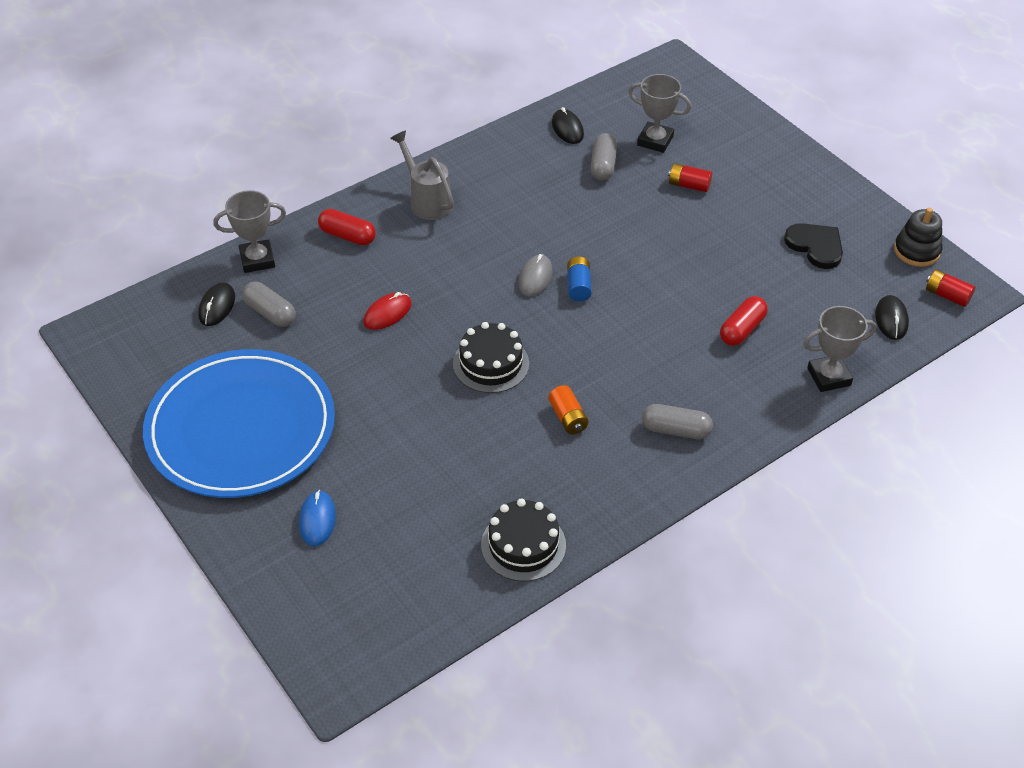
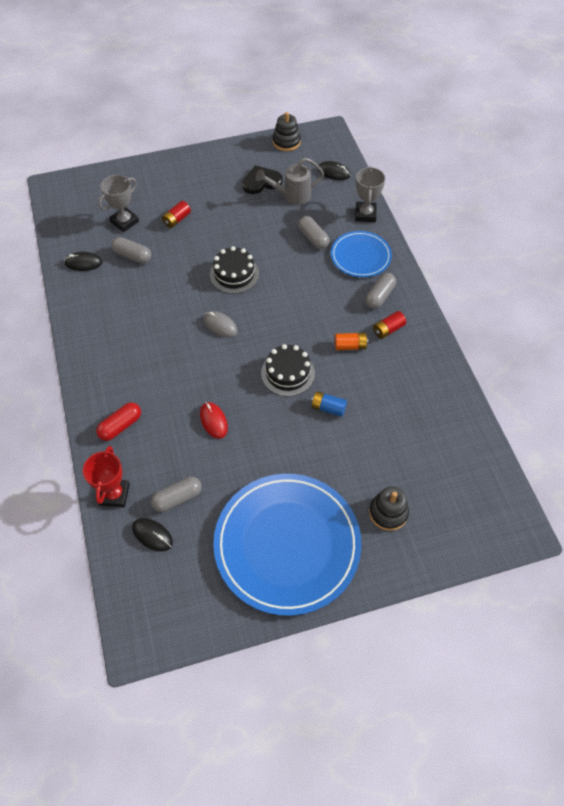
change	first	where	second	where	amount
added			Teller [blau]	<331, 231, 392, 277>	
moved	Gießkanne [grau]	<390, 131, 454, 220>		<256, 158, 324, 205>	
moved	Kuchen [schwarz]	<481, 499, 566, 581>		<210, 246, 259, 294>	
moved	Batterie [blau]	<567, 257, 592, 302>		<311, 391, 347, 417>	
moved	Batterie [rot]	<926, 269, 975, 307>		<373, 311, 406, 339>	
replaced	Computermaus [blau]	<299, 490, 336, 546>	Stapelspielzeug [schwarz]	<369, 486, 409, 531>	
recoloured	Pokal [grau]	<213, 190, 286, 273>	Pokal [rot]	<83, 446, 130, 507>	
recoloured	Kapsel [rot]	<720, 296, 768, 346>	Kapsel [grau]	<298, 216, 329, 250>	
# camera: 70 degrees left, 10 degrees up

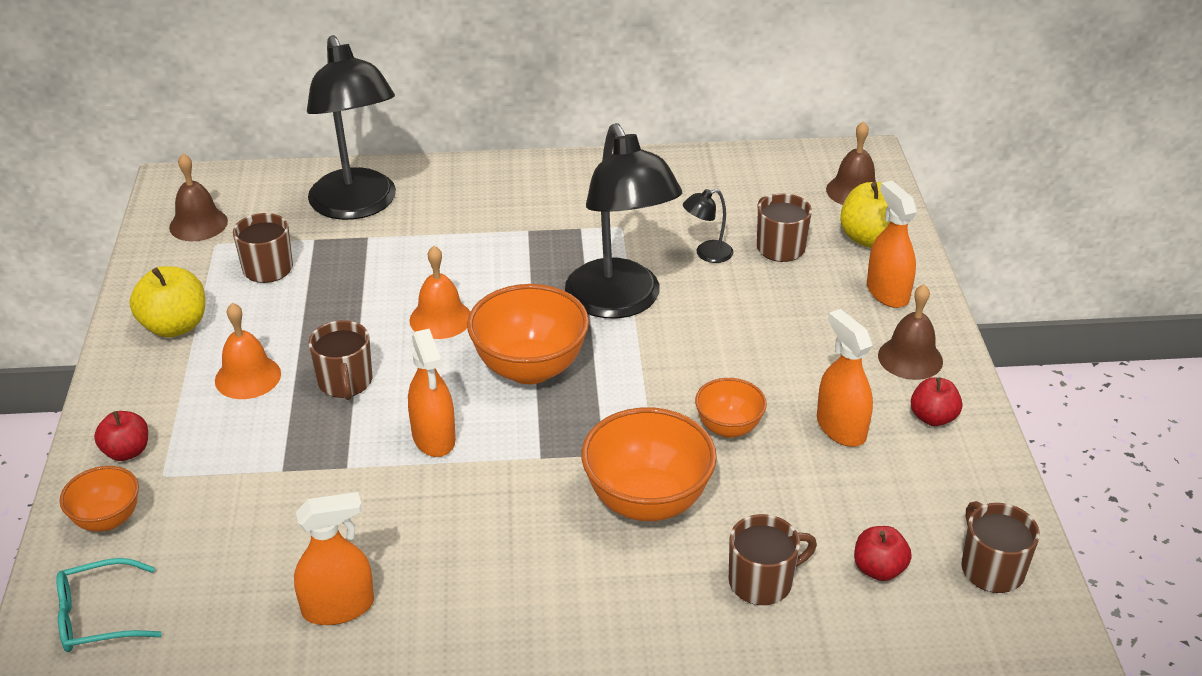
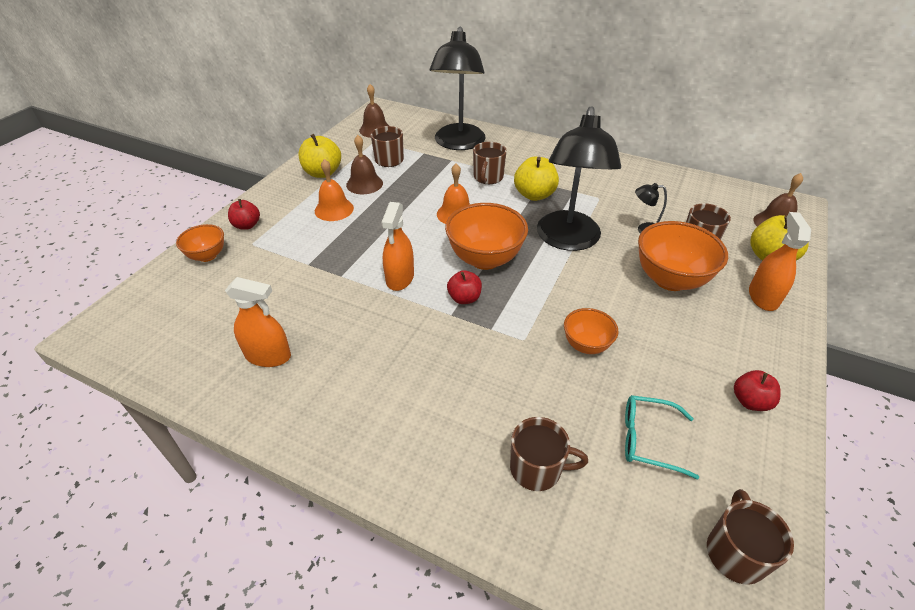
change	first	where	second	where	amount
removed	Sprühflasche [orange]	<817, 309, 873, 447>			
added			Apfel [gelb]	<514, 157, 559, 201>	
moved	Brille [türkis]	<56, 558, 162, 652>		<625, 395, 699, 479>	
moved	Tasse [braun]	<309, 320, 372, 400>		<473, 142, 507, 184>	
moved	Schüssel [orange]	<581, 407, 717, 521>		<638, 221, 728, 291>	
moved	Apfel [rot]	<854, 526, 912, 581>		<447, 270, 482, 304>	
moved	Glocke [braun]	<878, 284, 943, 380>		<346, 135, 383, 195>	
# camera: 30 degrees right, 5 degrees up

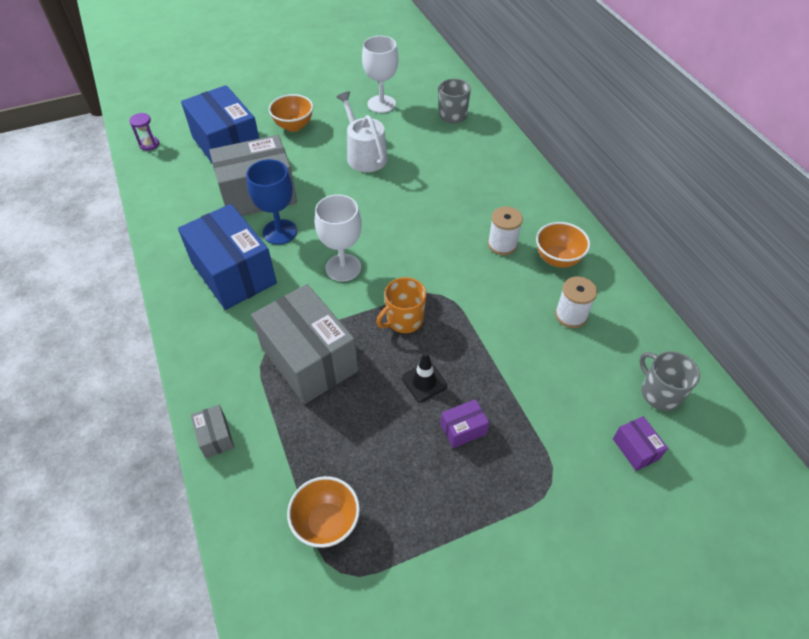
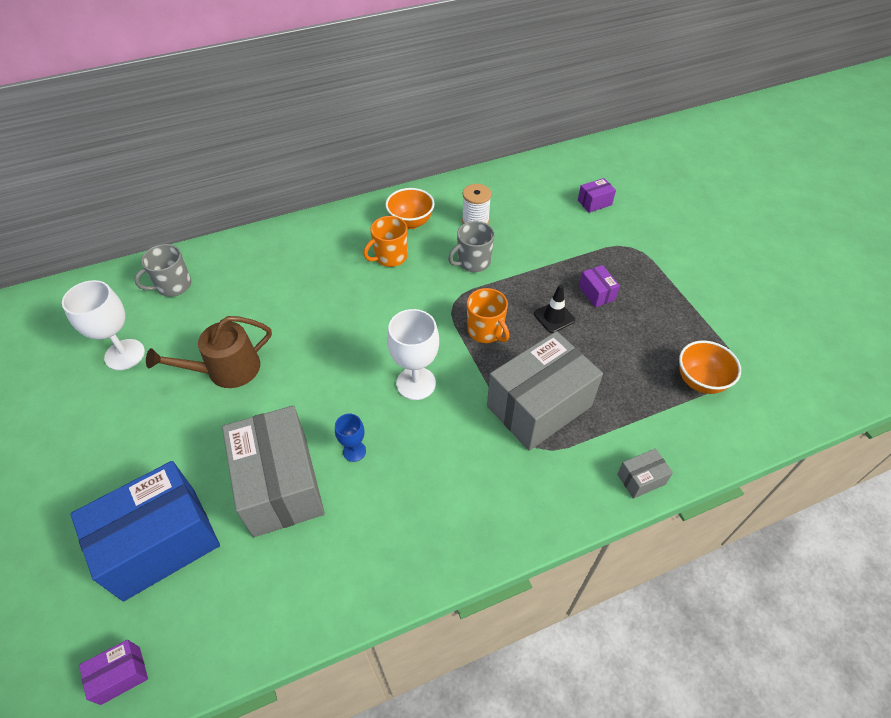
change	first	where	second	where	amount
removed	Schachtel [blau]	<178, 204, 277, 310>			
removed	Schüssel [orange]	<269, 94, 313, 132>			
moved	Tasse [grau]	<639, 351, 700, 411>		<448, 221, 494, 272>	
replaced	Sanduhr [lila]	<129, 113, 159, 151>	Schachtel [lila]	<79, 640, 148, 705>	
replaced	Garnrolle [weiß]	<488, 207, 523, 255>	Tasse [orange]	<363, 216, 408, 267>	
recoloured	Gießkanne [weiß]	<337, 91, 388, 172>	Gießkanne [braun]	<146, 316, 272, 388>	
resized	Kelch [blau]	<246, 159, 297, 245>		<335, 414, 366, 462>	x0.54
# camera: 90 degrees left, 0 degrees up

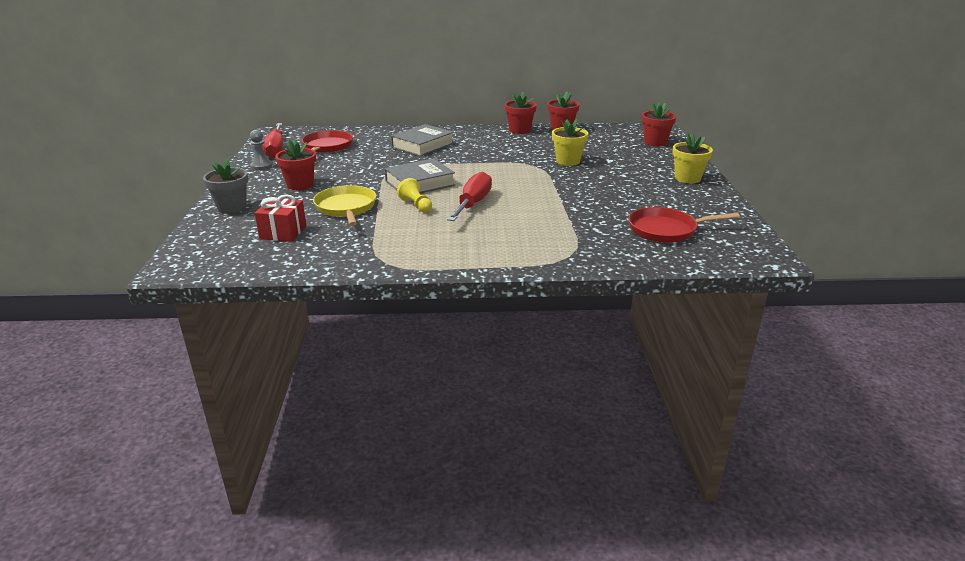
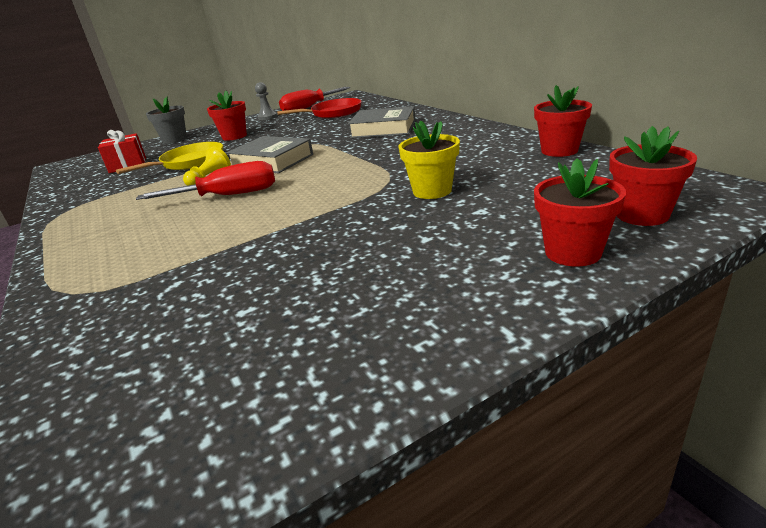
change	first	where	second	where	amount
removed	Pfanne [rot]	<628, 207, 740, 243>			
removed	Blumentopf [gelb]	<672, 133, 713, 183>			
moved	Blumentopf [rot]	<505, 92, 537, 134>		<534, 158, 626, 266>	
# camera: 65 degrees right, 0 degrees up

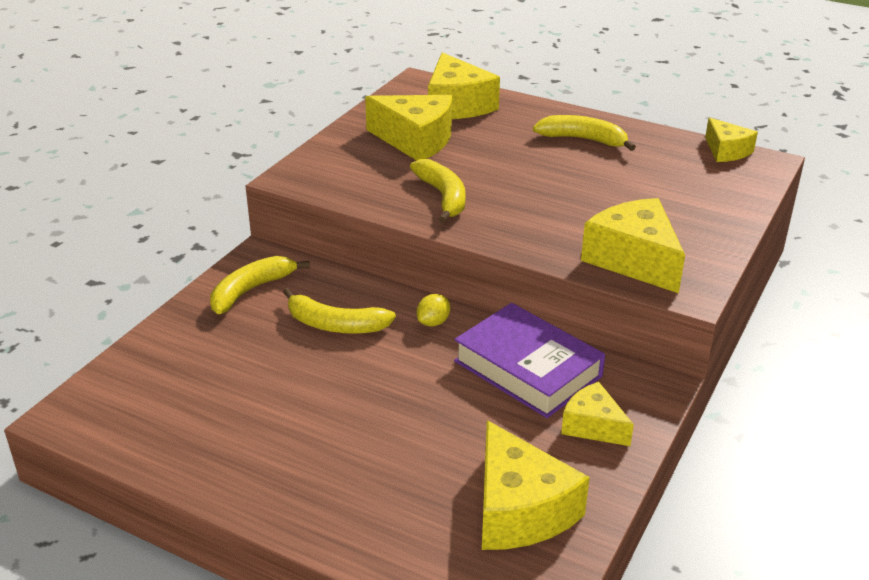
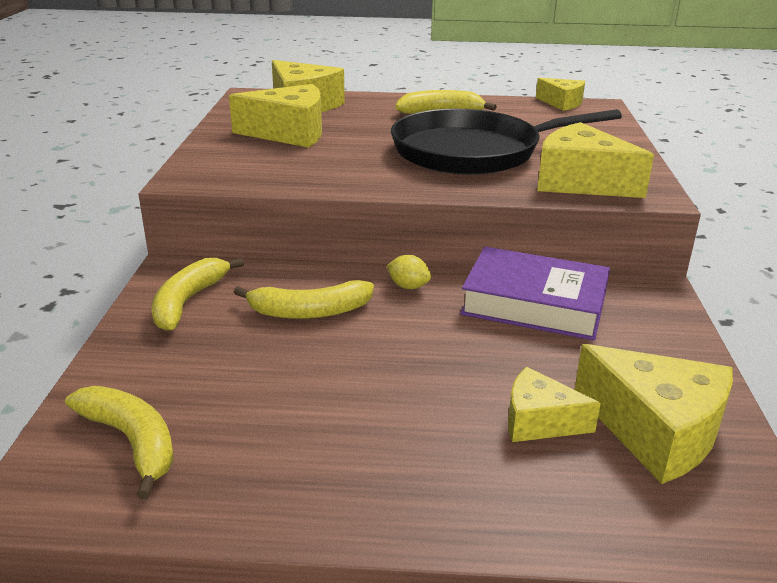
change	first	where	second	where	amount
added			Pfanne [schwarz]	<391, 109, 622, 175>	
moved	Banane [gelb]	<410, 159, 466, 223>		<65, 386, 174, 499>	
moved	Käse [gelb]	<561, 382, 634, 446>		<508, 367, 601, 442>	
turned	Zitrone [gelb]	<417, 294, 450, 326>		<387, 255, 431, 289>	75 degrees counterclockwise
# camera: 25 degrees left, 5 degrees down

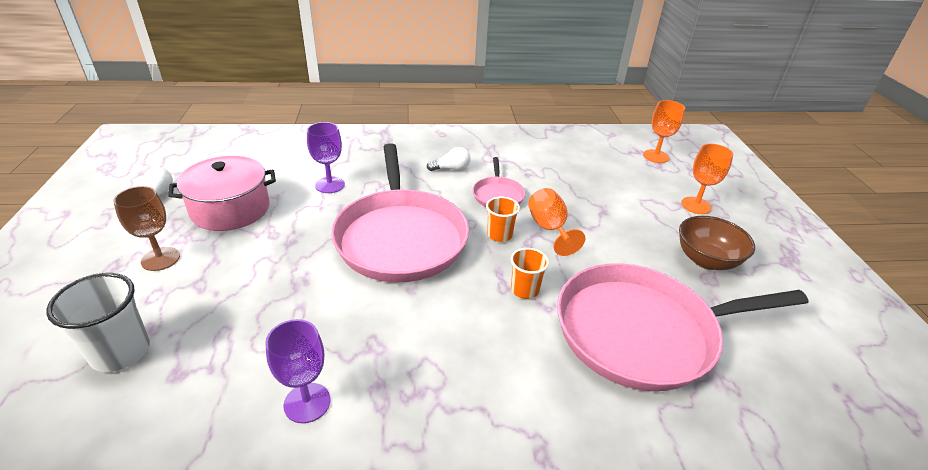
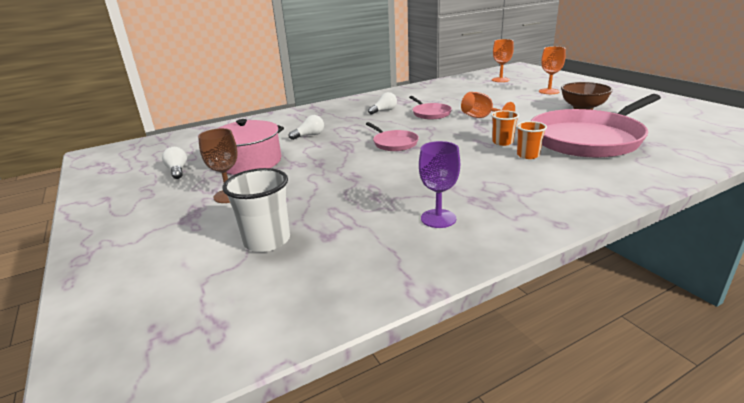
change	first	where	second	where	amount
moved	Becher [orange]	<486, 197, 520, 242>		<517, 121, 547, 159>	
replaced	Kelch [lila]	<307, 122, 345, 193>	Glühbirne [weiß]	<289, 115, 324, 140>	
resized	Pfanne [rosa]	<331, 143, 469, 282>		<366, 122, 419, 151>	x0.45
# camera: 20 degrees left, 10 degrees down

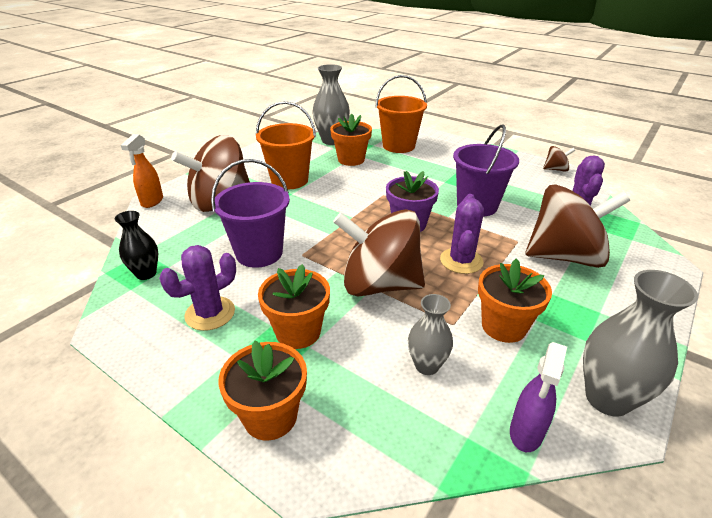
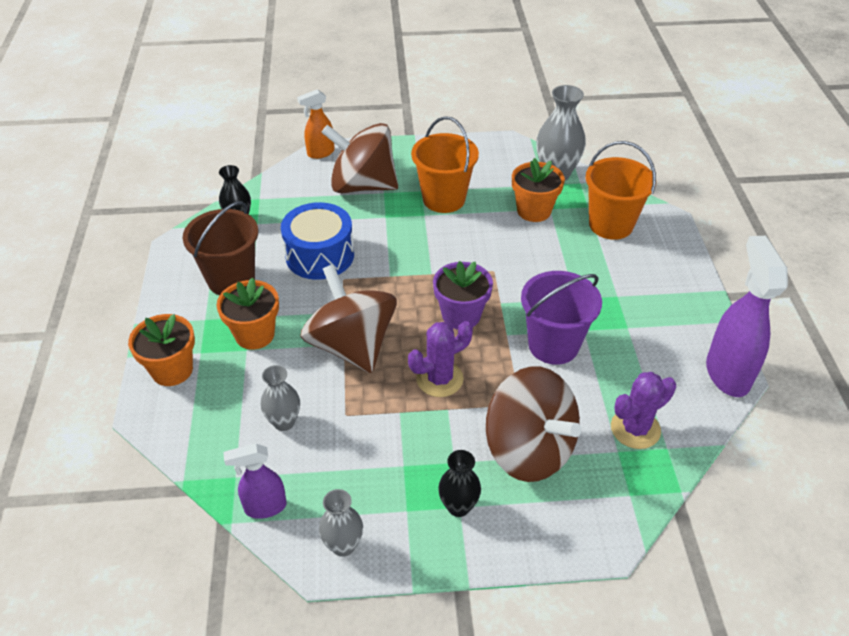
change	first	where	second	where	amount
removed	Blumentopf [orange]	<478, 259, 552, 343>			
added			Vase [schwarz]	<438, 450, 481, 517>	
replaced	Kaktus [lila]	<159, 245, 236, 331>	Eimer [braun]	<183, 201, 258, 295>	
replaced	Eimer [lila]	<211, 159, 290, 268>	Trommel [blau]	<281, 202, 354, 280>	
replaced	Kreisel [braun]	<543, 146, 575, 172>	Sprühflasche [lila]	<706, 236, 788, 397>	
resized	Vase [grau]	<583, 270, 698, 417>		<319, 489, 363, 557>	x0.61
# camera: 50 degrees right, 10 degrees up

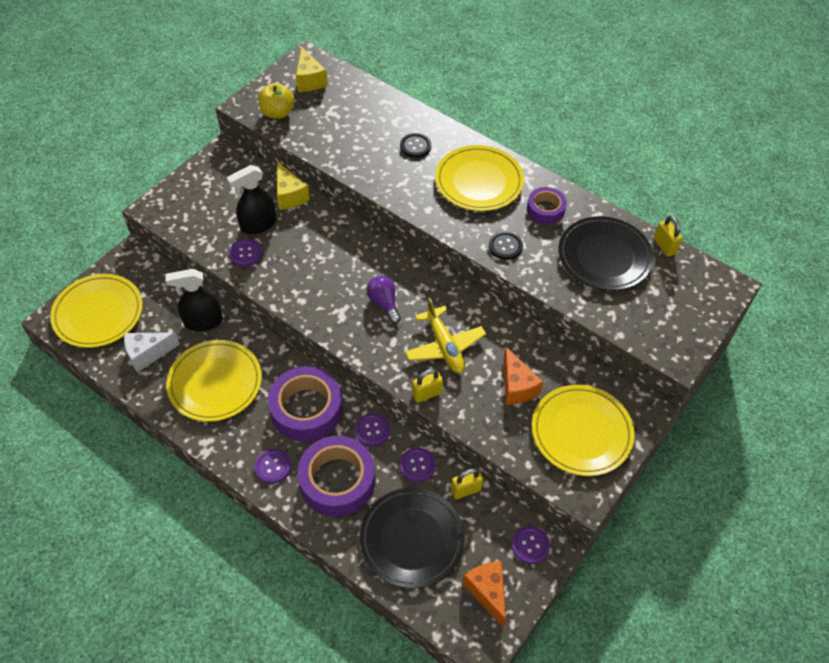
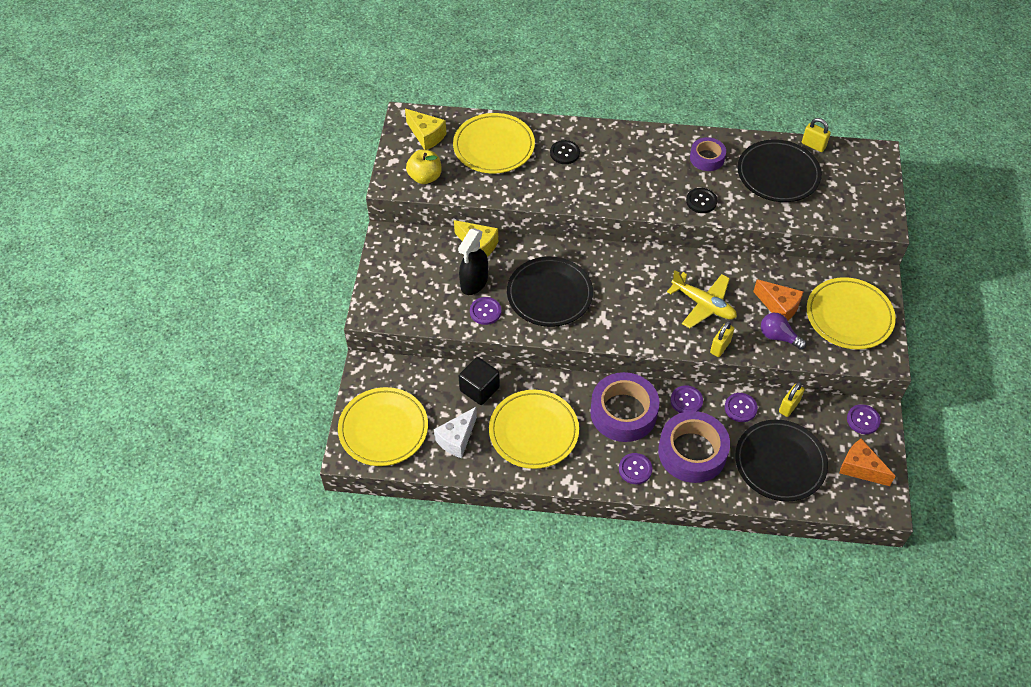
change	first	where	second	where	amount
added			Teller [schwarz]	<507, 257, 593, 327>	
moved	Glühbirne [lila]	<367, 276, 401, 324>		<761, 313, 807, 350>	
moved	Teller [gelb]	<435, 145, 524, 211>		<453, 113, 535, 173>	
replaced	Sprühflasche [schwarz]	<165, 269, 223, 331>	Kubus [schwarz]	<459, 357, 500, 405>	
# camera: 30 degrees left, 0 degrees up

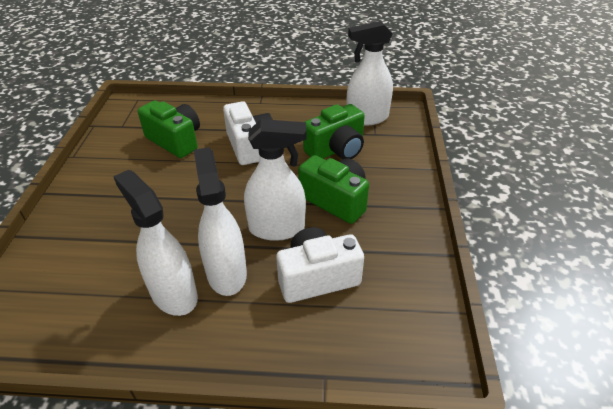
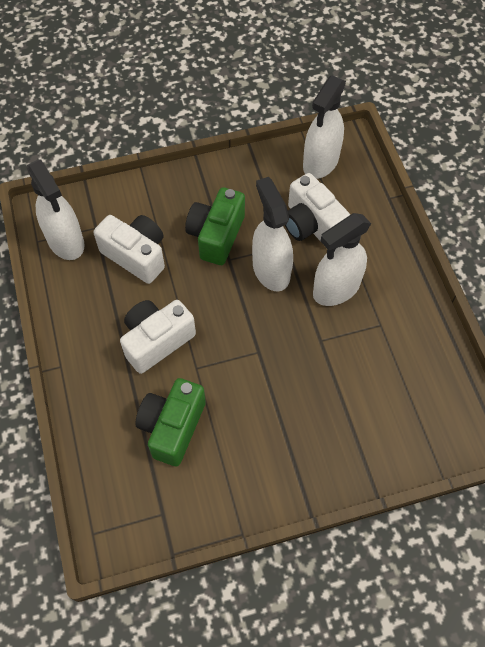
change	first	where	second	where	amount
moved	Sprühflasche [weiß]	<113, 170, 198, 316>		<303, 75, 346, 179>	
recoloured	Kamera [grün]	<303, 104, 365, 159>	Kamera [weiß]	<93, 215, 165, 284>	
# camera: 110 degrees left, 20 degrees up

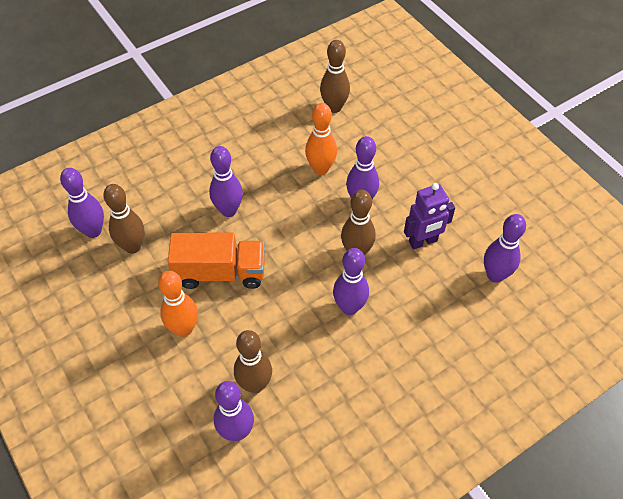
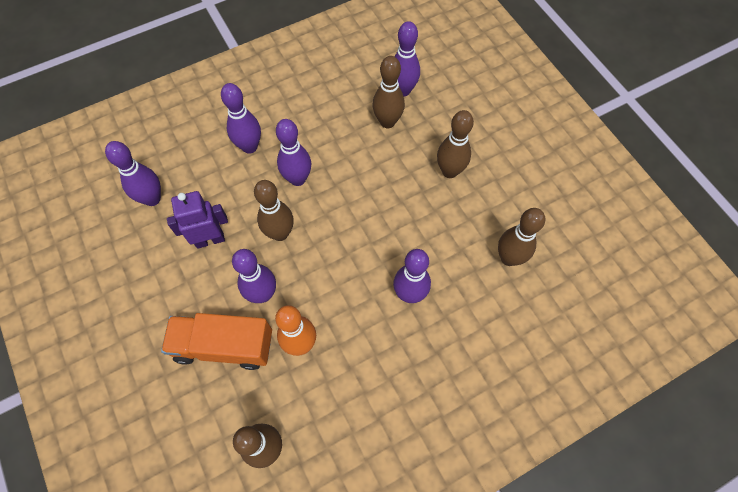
change	first	where	second	where	amount
moved	Bowlingkegel [lila]	<60, 168, 104, 238>		<221, 83, 261, 154>	
moved	Lastwagen [orange]	<168, 232, 265, 289>		<161, 313, 272, 370>	
recoloured	Bowlingkegel [orange]	<158, 271, 198, 337>	Bowlingkegel [braun]	<437, 110, 474, 178>	
# camera: 175 degrees left, 10 degrees up

